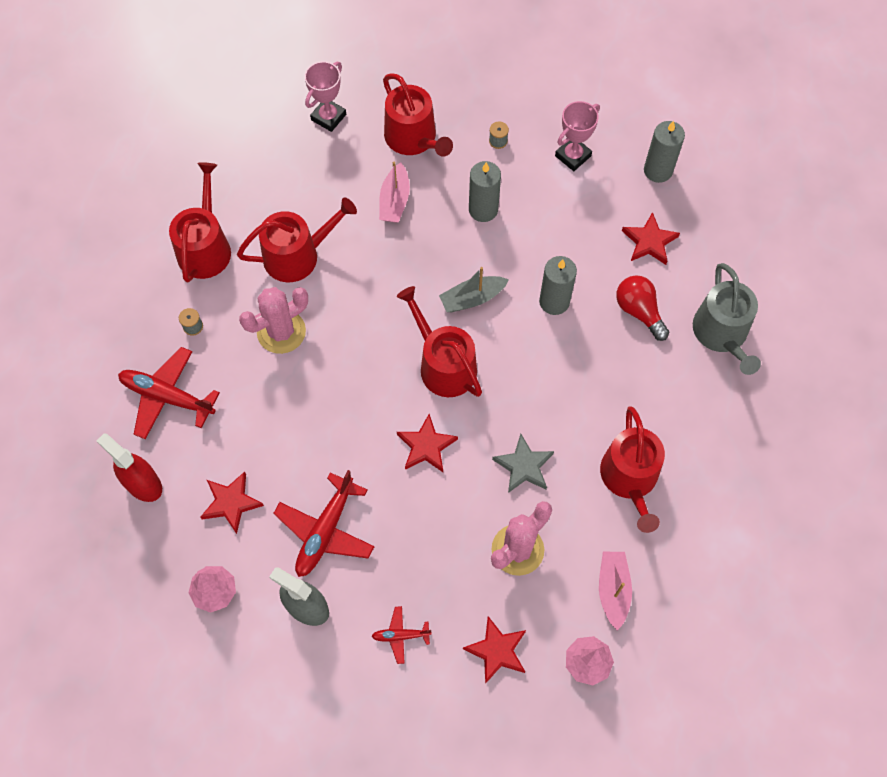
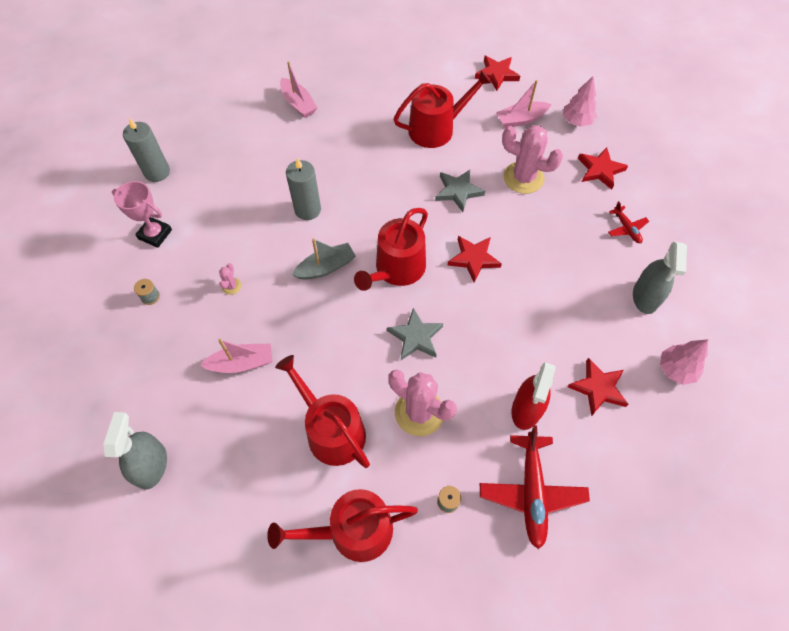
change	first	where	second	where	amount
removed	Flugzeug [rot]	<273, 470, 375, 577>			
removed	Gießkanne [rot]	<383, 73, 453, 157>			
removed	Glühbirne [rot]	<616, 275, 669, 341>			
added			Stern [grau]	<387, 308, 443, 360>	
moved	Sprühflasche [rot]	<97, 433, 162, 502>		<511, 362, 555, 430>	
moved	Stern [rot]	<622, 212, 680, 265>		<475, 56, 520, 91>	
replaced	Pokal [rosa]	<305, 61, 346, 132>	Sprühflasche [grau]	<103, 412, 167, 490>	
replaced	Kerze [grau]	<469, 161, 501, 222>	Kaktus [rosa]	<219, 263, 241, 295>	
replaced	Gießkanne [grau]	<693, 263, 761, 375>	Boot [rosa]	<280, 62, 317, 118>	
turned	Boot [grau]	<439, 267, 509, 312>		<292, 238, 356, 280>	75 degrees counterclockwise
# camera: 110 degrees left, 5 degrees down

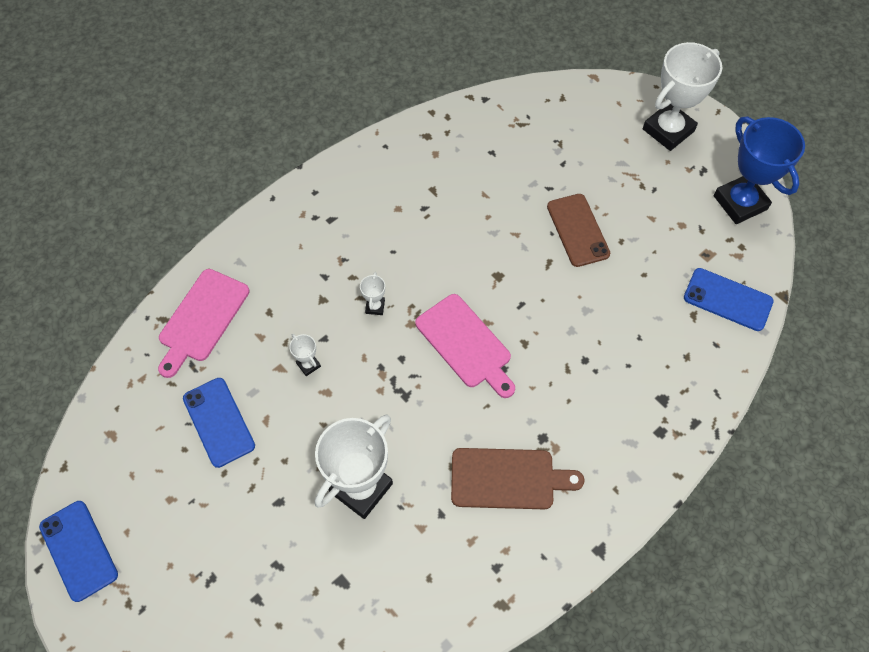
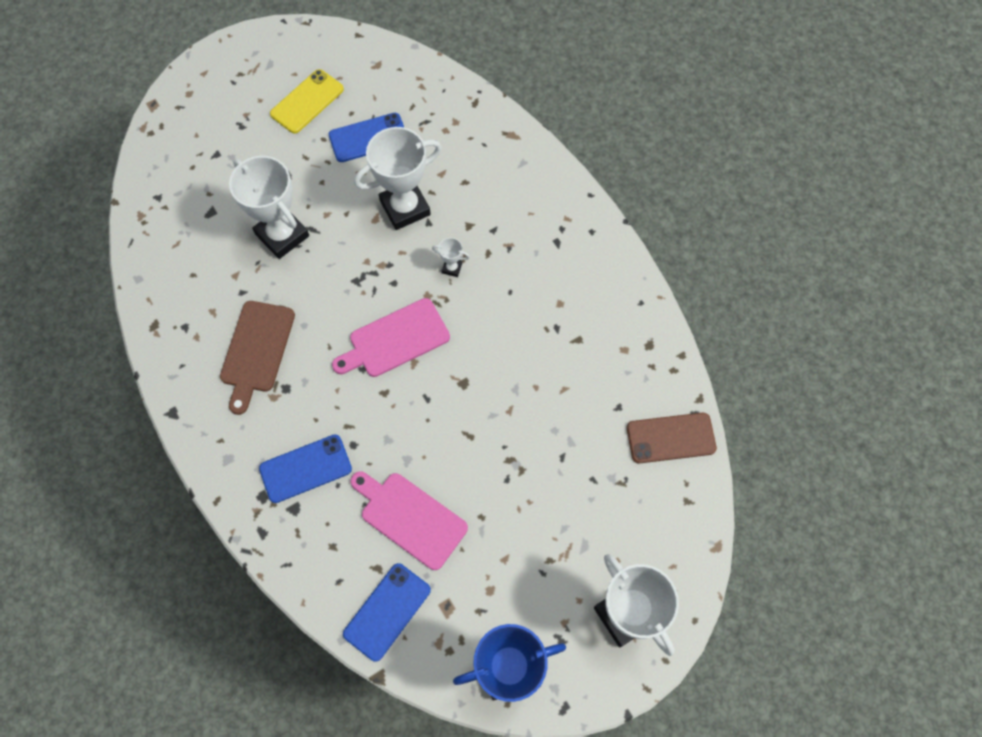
change	first	where	second	where	amount
added			Handy [gelb]	<270, 69, 344, 134>	
moved	Handy [blau]	<39, 501, 118, 602>		<259, 434, 352, 503>	
moved	Schneidebrett [rosa]	<158, 269, 250, 378>		<350, 471, 468, 570>	
moved	Handy [braun]	<547, 194, 610, 267>		<627, 413, 717, 463>	
resized	Pokal [weiß]	<289, 334, 321, 376>		<354, 127, 442, 230>	x2.39
# camera: 100 degrees right, 5 degrees up

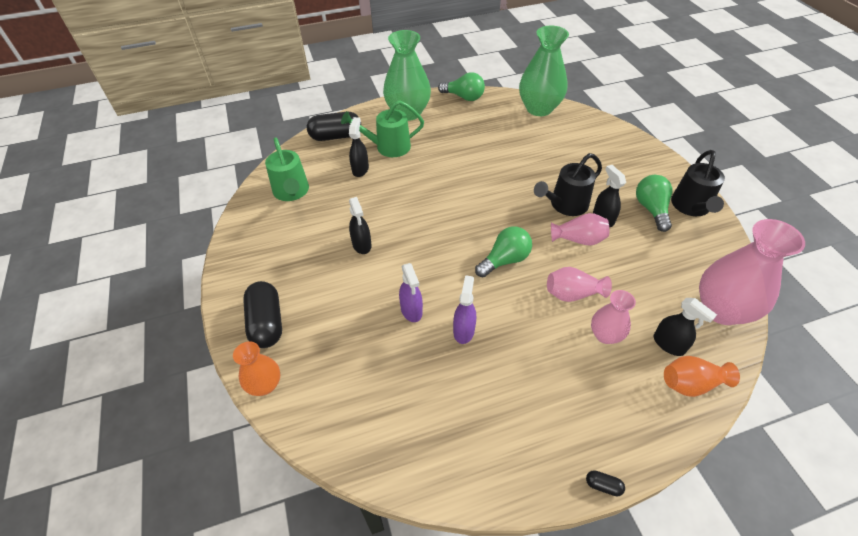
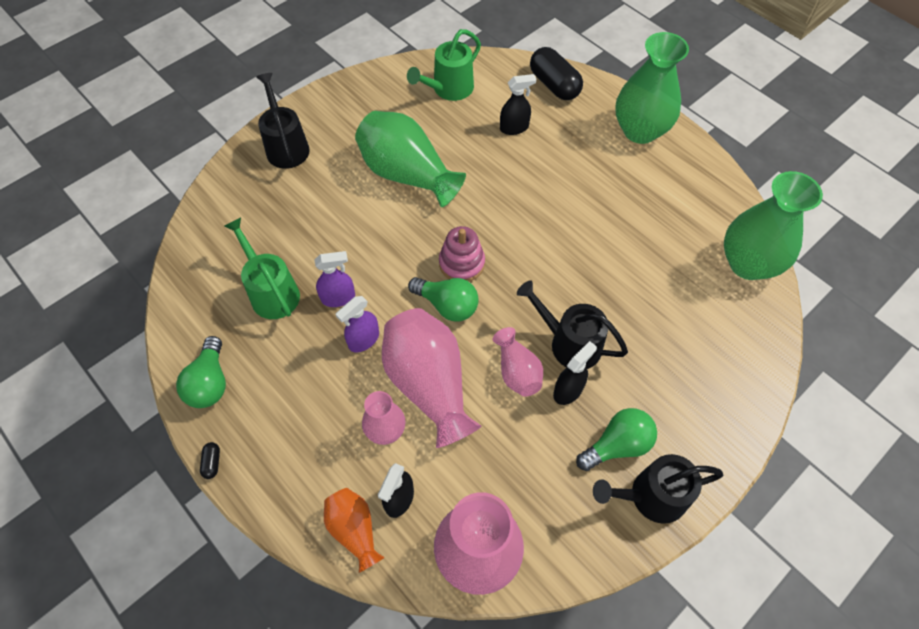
change	first	where	second	where	amount
removed	Vase [orange]	<233, 341, 280, 396>			
added			Stapelspielzeug [rosa]	<439, 226, 485, 282>	
moved	Gießkanne [grün]	<341, 100, 424, 157>		<224, 218, 300, 319>	
moved	Sprühflasche [lila]	<399, 263, 423, 322>		<336, 296, 379, 352>	
moved	Glühbirne [grün]	<438, 72, 485, 101>		<176, 336, 226, 408>	
replaced	Kapsel [schwarz]	<243, 281, 282, 348>	Gießkanne [schwarz]	<256, 73, 310, 169>	
replaced	Sprühflasche [schwarz]	<349, 197, 372, 254>	Vase [grün]	<355, 111, 466, 207>	
resized	Vase [rosa]	<547, 267, 612, 302>		<382, 308, 481, 448>	x1.84
# camera: 65 degrees right, 10 degrees up

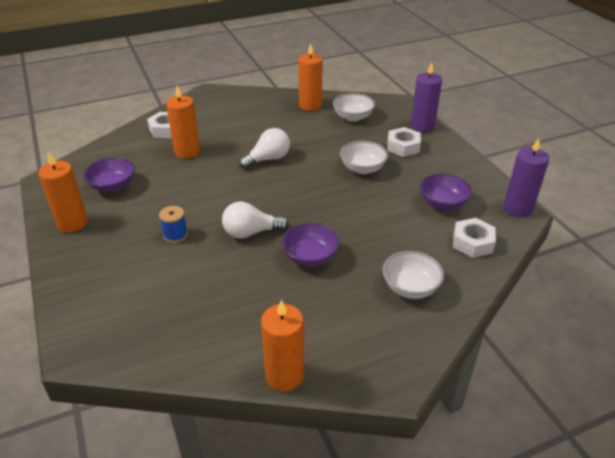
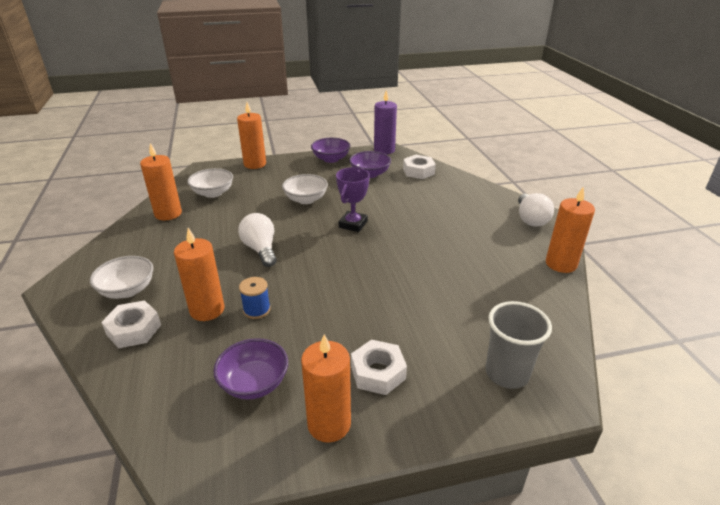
change	first	where	second	where	amount
added			Pokal [lila]	<336, 167, 370, 232>	
added			Becher [grau]	<485, 301, 552, 389>	
moved	Garnrolle [blau]	<159, 206, 188, 243>		<239, 277, 271, 319>	
moved	Glühbirne [weiß]	<222, 201, 289, 239>		<518, 193, 554, 227>	
moved	Schüssel [lila]	<282, 223, 339, 267>		<311, 138, 350, 163>	
moved	Schüssel [weiß]	<383, 251, 444, 299>		<90, 256, 153, 299>	
moved	Sechskantmutter [weiß]	<387, 127, 421, 157>		<351, 339, 407, 395>	
recoloured	Kerze [lila]	<411, 62, 442, 132>	Kerze [orange]	<237, 102, 266, 169>	
# camera: 80 degrees left, 5 degrees down

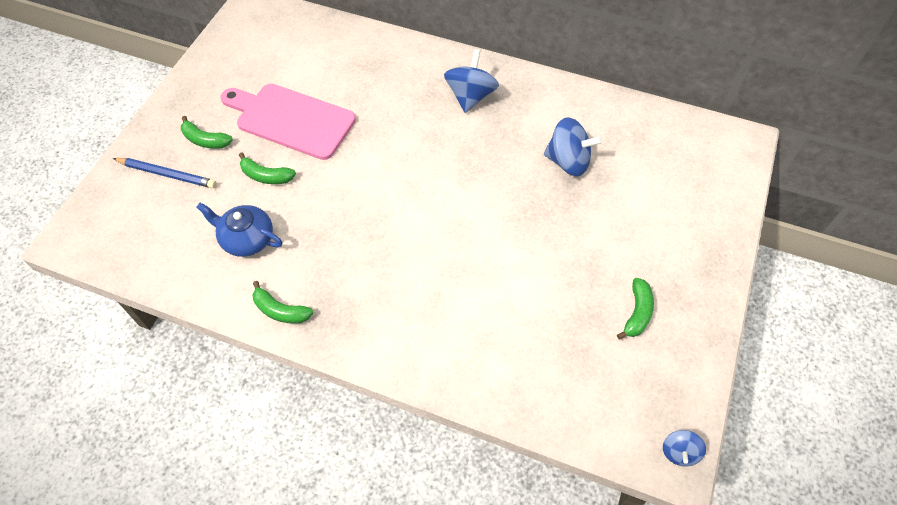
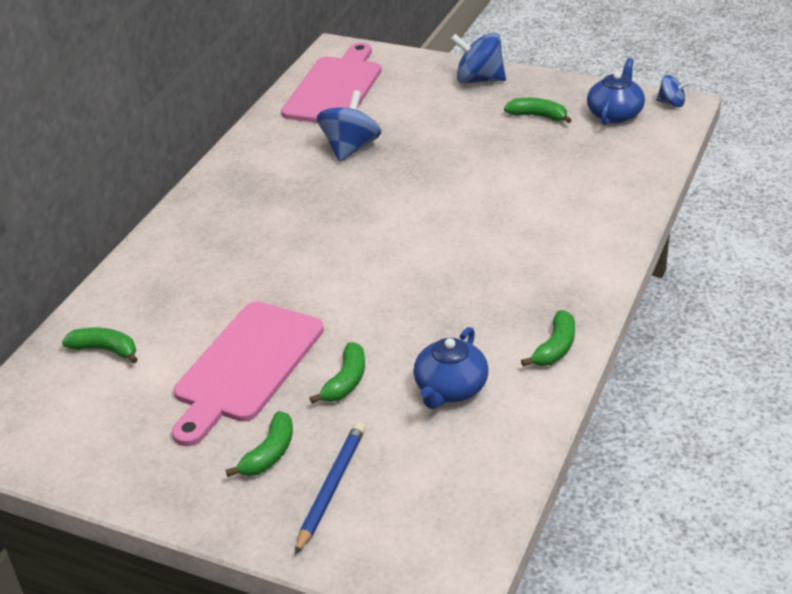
change	first	where	second	where	amount
added			Banane [grün]	<62, 328, 138, 364>	
added			Schneidebrett [rosa]	<281, 43, 381, 123>	
added			Teekanne [blau]	<587, 58, 645, 125>	
moved	Kreisel [blau]	<444, 49, 499, 113>		<451, 32, 506, 83>	
# camera: 85 degrees left, 20 degrees down

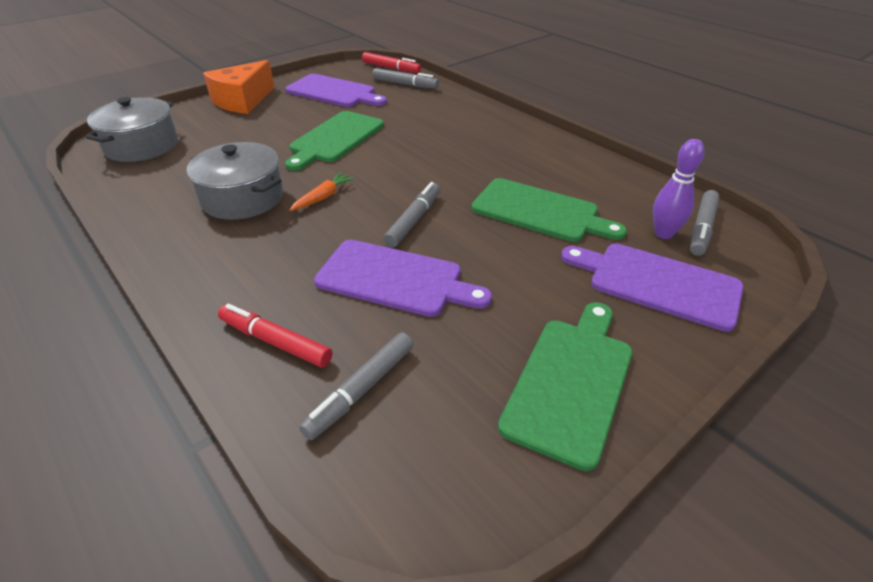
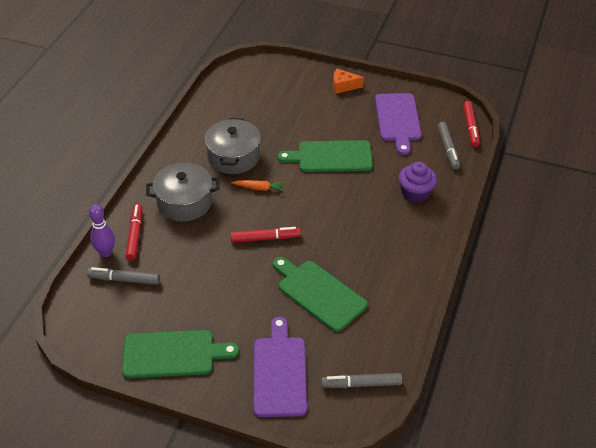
change	first	where	second	where	amount
removed	Schneidebrett [lila]	<314, 240, 492, 317>			
added			Muffin [lila]	<398, 162, 437, 203>	
moved	Kochtopf [grau]	<86, 97, 178, 162>		<146, 163, 220, 221>	
moved	Bowlingkegel [lila]	<653, 139, 704, 239>		<89, 204, 115, 257>	
recoloured	Filzstift [grau]	<383, 182, 440, 248>	Filzstift [rot]	<231, 227, 301, 243>	
turned	Schneidebrett [grün]	<471, 178, 627, 242>		<273, 257, 368, 332>	135 degrees clockwise
resized	Käse [orange]	<203, 60, 275, 114>		<333, 69, 364, 94>	x0.57
# camera: 60 degrees right, 5 degrees up

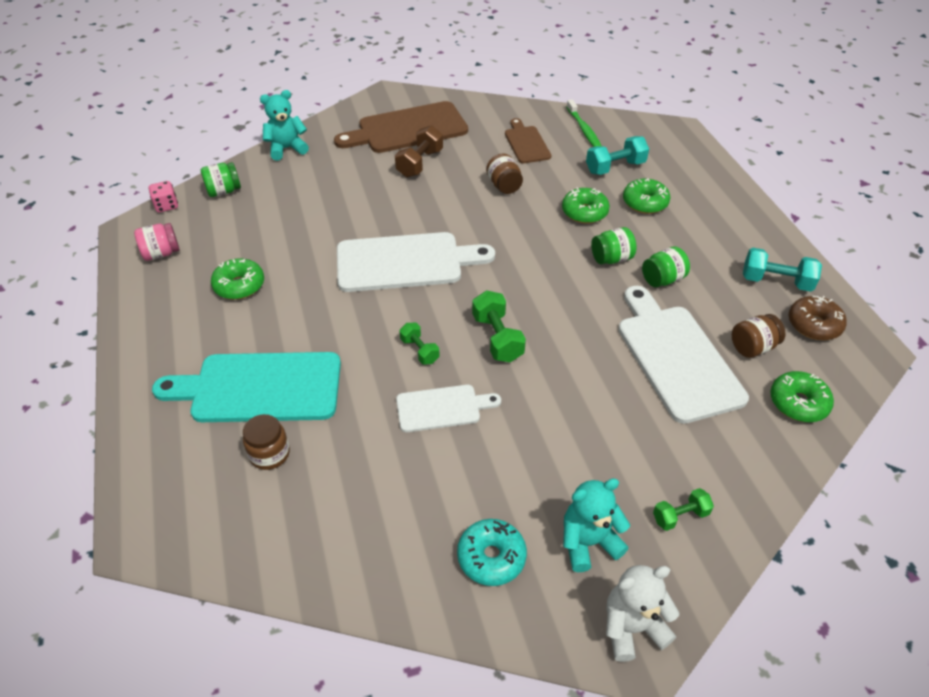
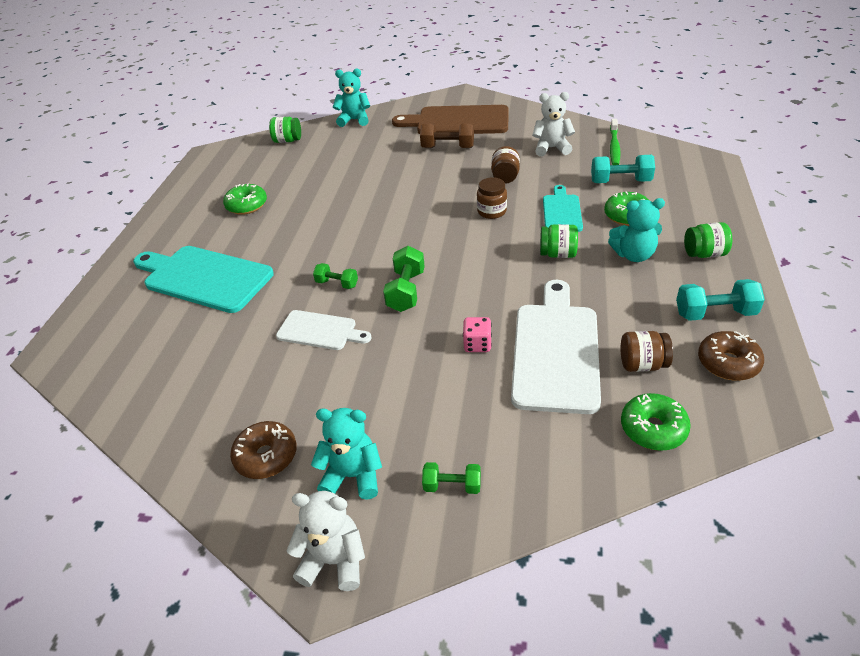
change	first	where	second	where	amount
removed	Einmachglas [rosa]	<134, 223, 179, 261>			
removed	Schneidebrett [weiß]	<337, 232, 495, 292>			
added			Teddybär [türkis]	<608, 198, 665, 262>	
moved	Spielwürfel [rosa]	<149, 181, 178, 213>		<463, 317, 492, 352>	
moved	Einmachglas [braun]	<243, 414, 290, 470>		<477, 177, 507, 219>	
moved	Einmachglas [grün]	<642, 246, 690, 287>		<684, 222, 732, 258>	
replaced	Schneidebrett [braun]	<505, 118, 551, 163>	Teddybär [weiß]	<532, 92, 575, 156>	
replaced	Donut [grün]	<562, 187, 610, 224>	Schneidebrett [türkis]	<543, 185, 583, 232>	
recoloured	Donut [türkis]	<457, 519, 527, 586>	Donut [braun]	<230, 421, 297, 479>	
turned	Hantel [braun]	<395, 125, 443, 177>		<420, 124, 474, 148>	45 degrees clockwise
turned	Hantel [grün]	<400, 323, 440, 365>		<313, 263, 358, 289>	60 degrees counterclockwise
turned	Hantel [türkis]	<743, 248, 822, 292>		<676, 279, 765, 321>	45 degrees counterclockwise
# camera: 30 degrees right, 5 degrees down

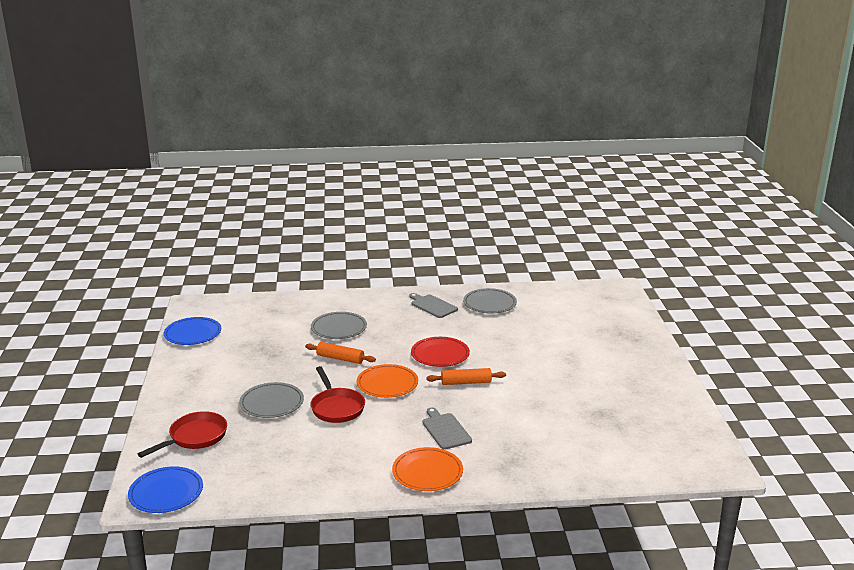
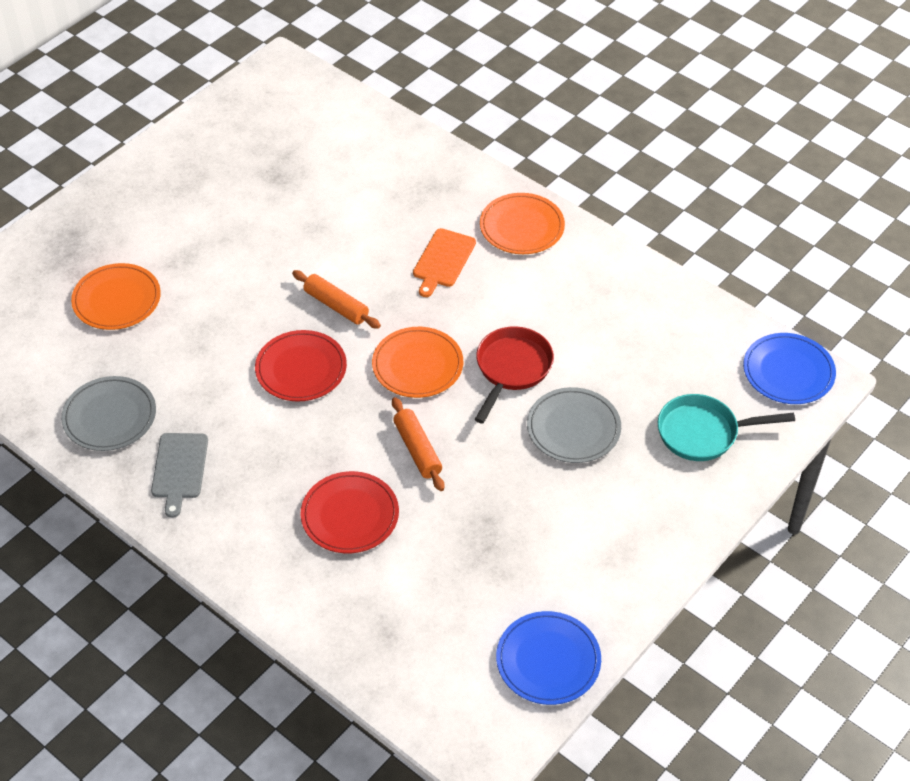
change	first	where	second	where	amount
added			Teller [orange]	<71, 263, 161, 330>	
recoloured	Pfanne [rot]	<138, 411, 227, 458>	Pfanne [türkis]	<658, 394, 795, 461>	
recoloured	Teller [grau]	<311, 312, 367, 339>	Teller [rot]	<300, 471, 399, 553>	
recoloured	Schneidebrett [grau]	<422, 407, 472, 450>	Schneidebrett [orange]	<413, 228, 476, 297>	
# camera: 135 degrees left, 25 degrees up

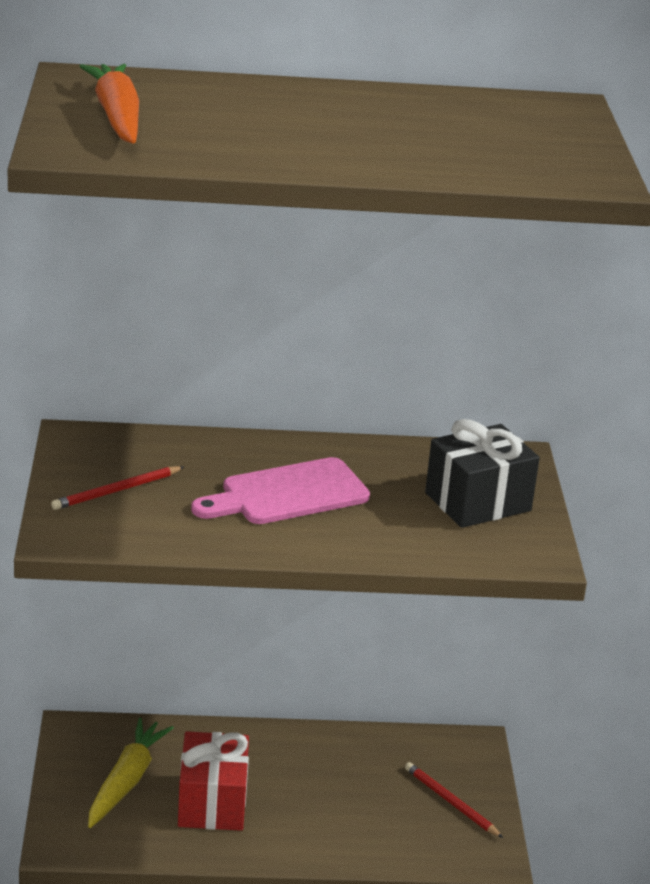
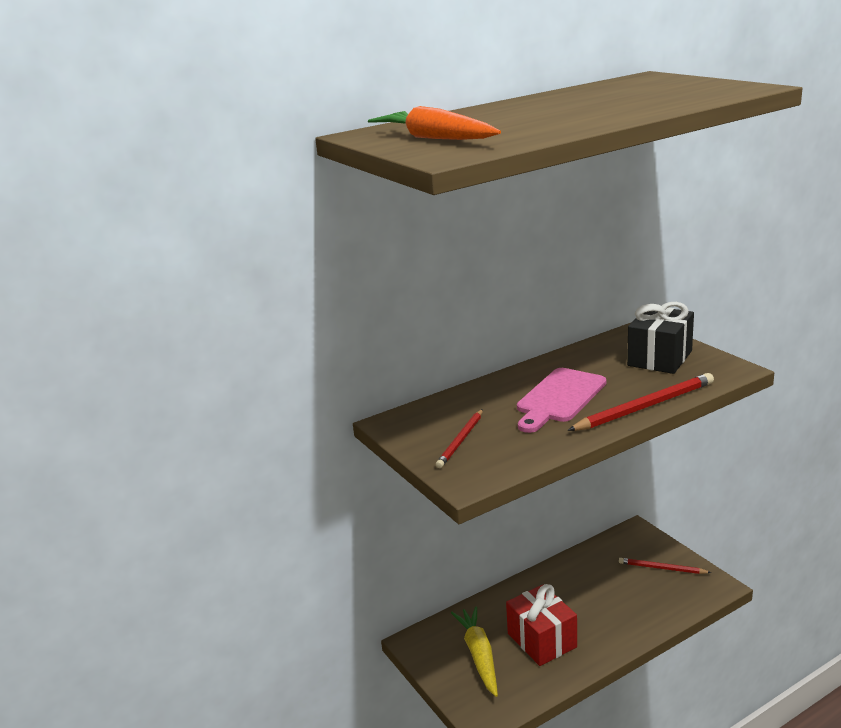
change	first	where	second	where	amount
added			Bleistift [rot]	<567, 373, 714, 431>	
# camera: 25 degrees left, 5 degrees down

